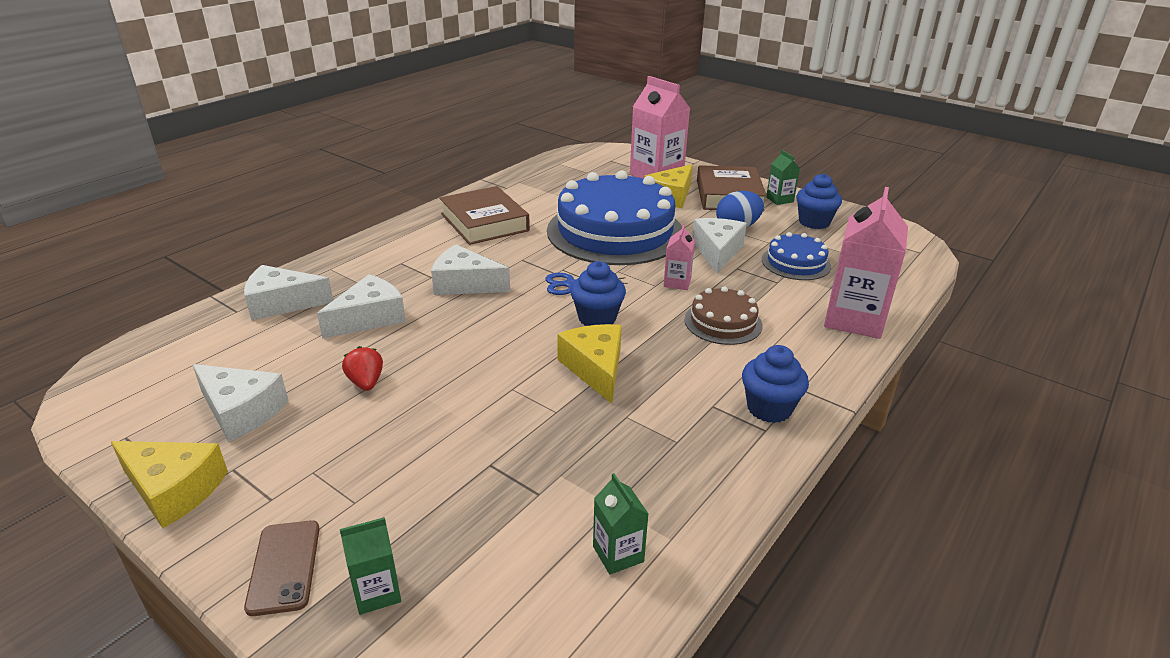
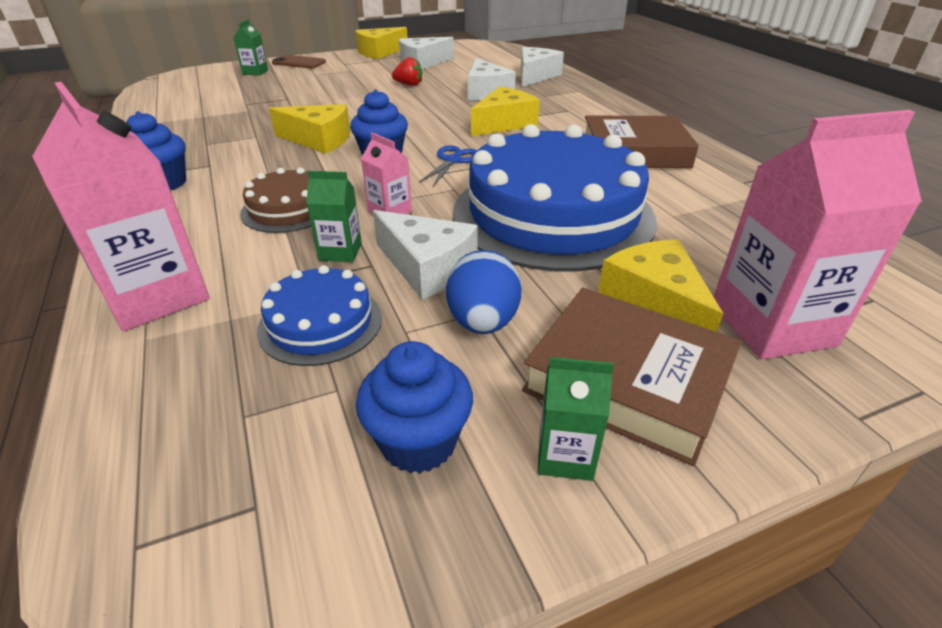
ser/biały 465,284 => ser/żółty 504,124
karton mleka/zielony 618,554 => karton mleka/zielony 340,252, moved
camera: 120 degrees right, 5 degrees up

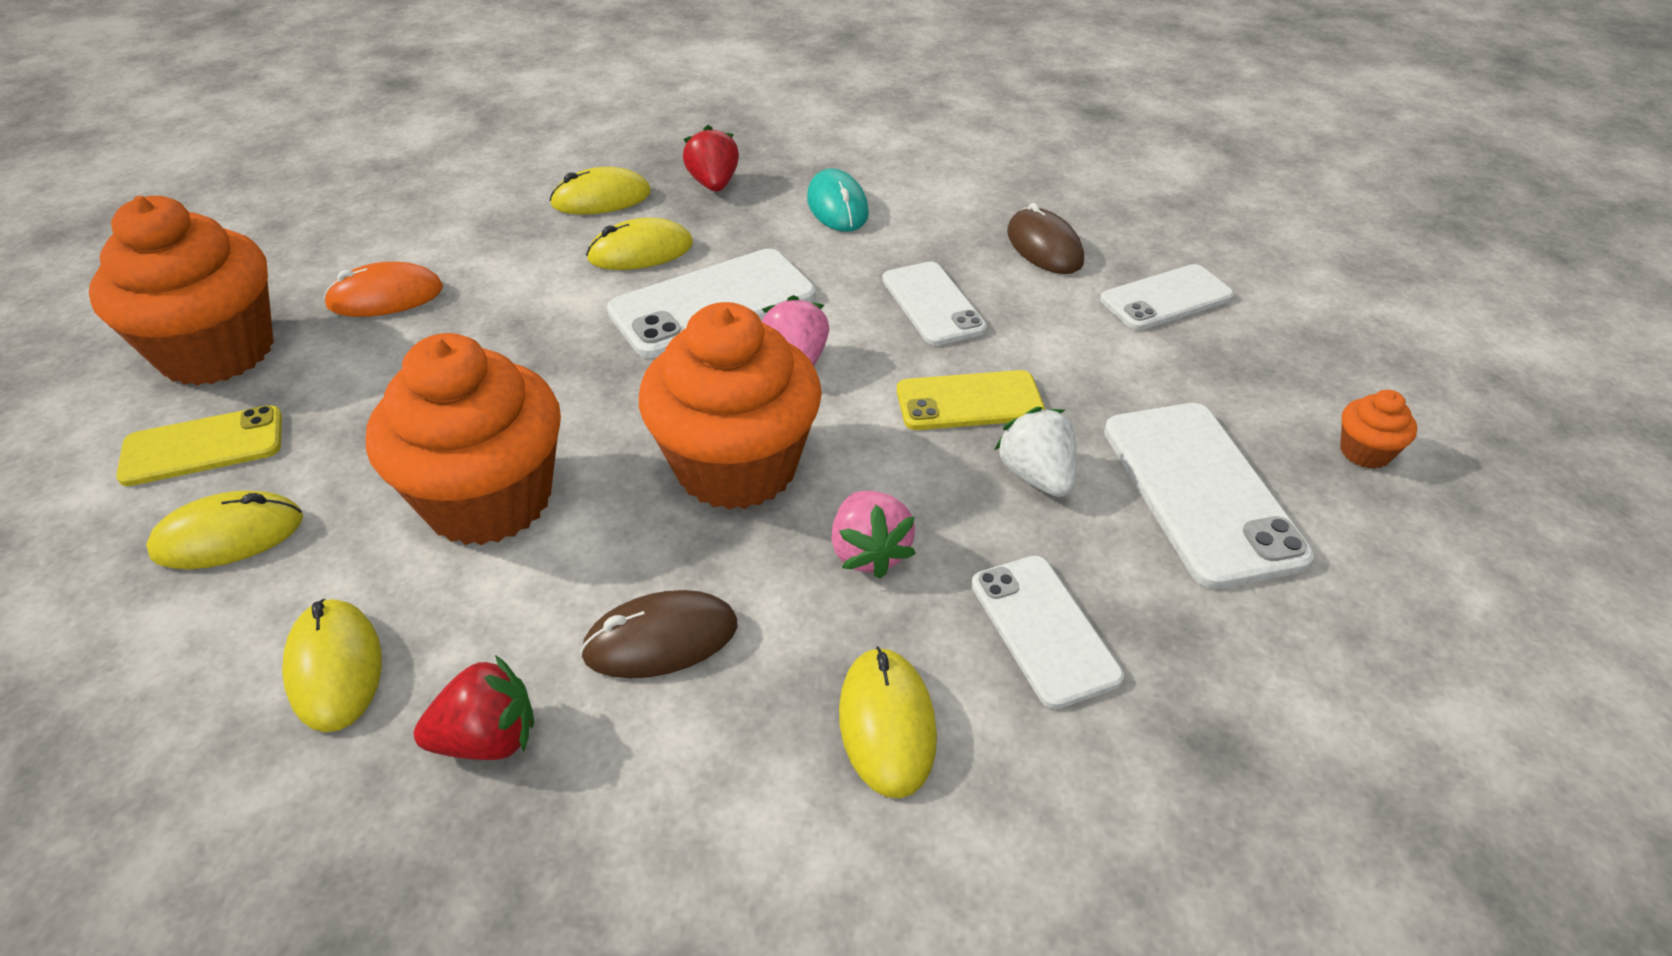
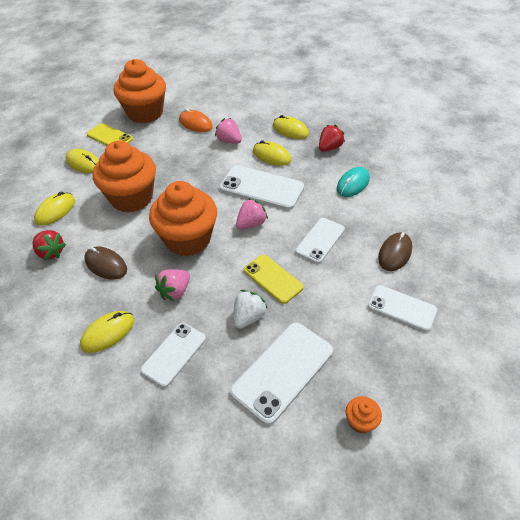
nothing => truskawka/różowy 229,141
camera: 55 degrees right, 5 degrees up

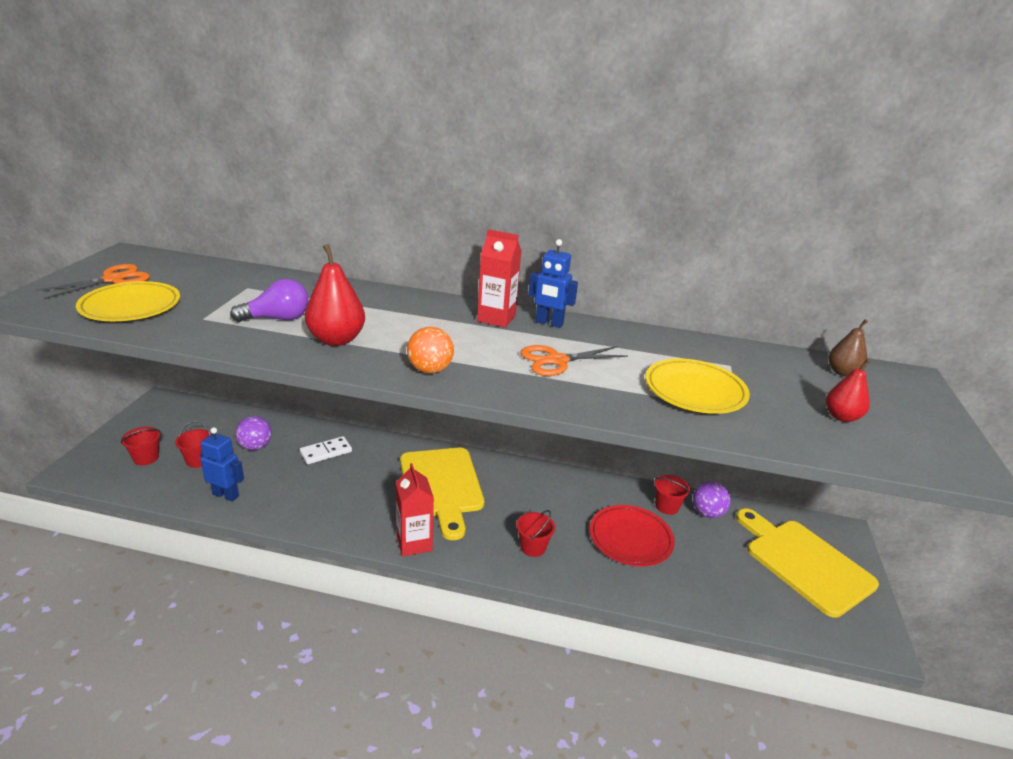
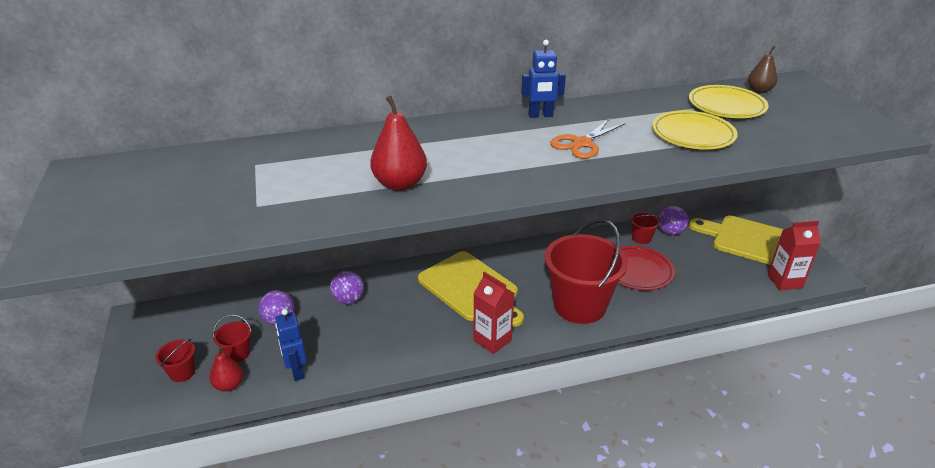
karton mleka/czerwony 496,318 => karton mleka/czerwony 784,281, moved
nożyczki/pomarańczowy 113,279 => nothing
żarówka/fioletowy 277,319 => nothing
talerz/żółty 131,306 => talerz/żółty 726,106, moved
piłka/pomarańczowy 430,370 => nothing
gruszka/czerwony 841,417 => gruszka/czerwony 229,385, moved
robot/niebieski 226,495 => robot/niebieski 297,371, 105 degrees counterclockwise
kostka domina/biały 326,452 => piłka/fioletowy 348,300
wiadro/czerwony 533,547 => wiadro/czerwony 579,305, x2.39
camera: 25 degrees left, 5 degrees up

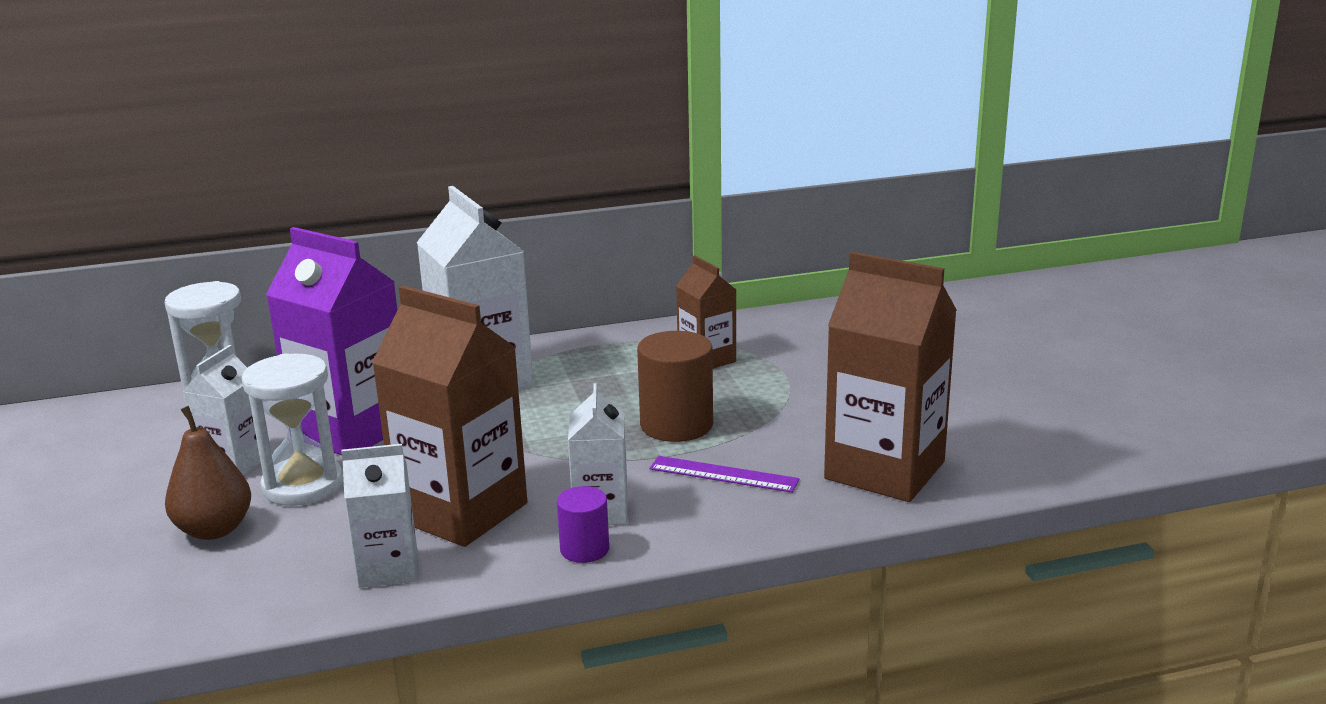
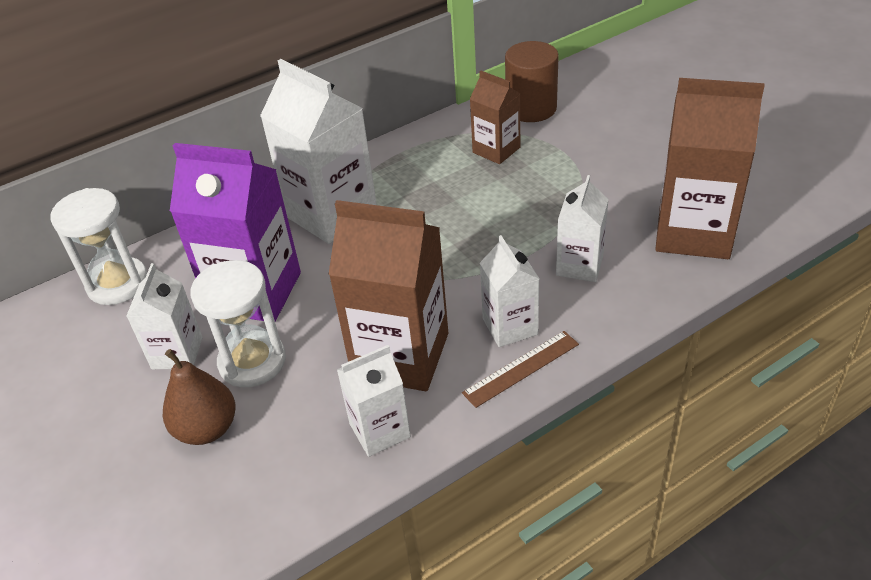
walec/brązowy 676,425 => walec/brązowy 531,108, moved
linijka/fioletowy 723,474 => karton mleka/biały 579,265
walec/fioletowy 584,549 => linijka/brązowy 521,368
camera: 15 degrees left, 20 degrees up

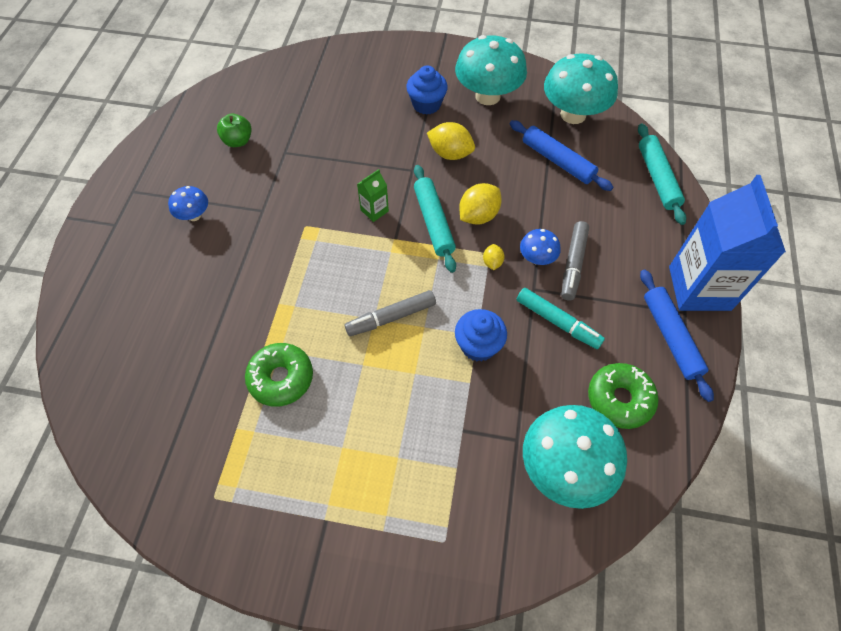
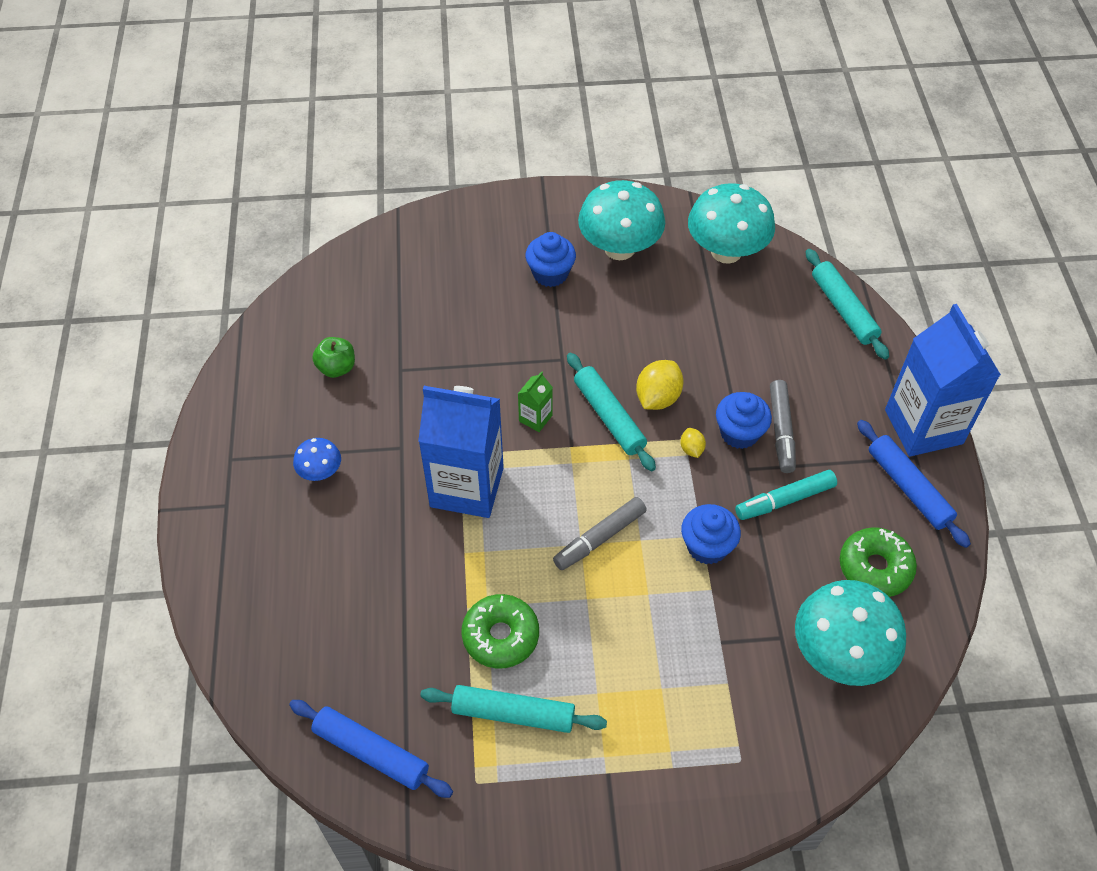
wałek do ciasta/niebieski 557,161 => wałek do ciasta/niebieski 371,752, moved
cytryna/żółty 450,153 => nothing
grzyb/niebieski 537,258 => muffinka/niebieski 739,433
flamaster/turkusowy 557,322 => flamaster/turkusowy 784,500, 135 degrees clockwise
nothing => karton mleka/niebieski 467,487
nothing => wałek do ciasta/turkusowy 513,713
camera: 15 degrees left, 5 degrees down

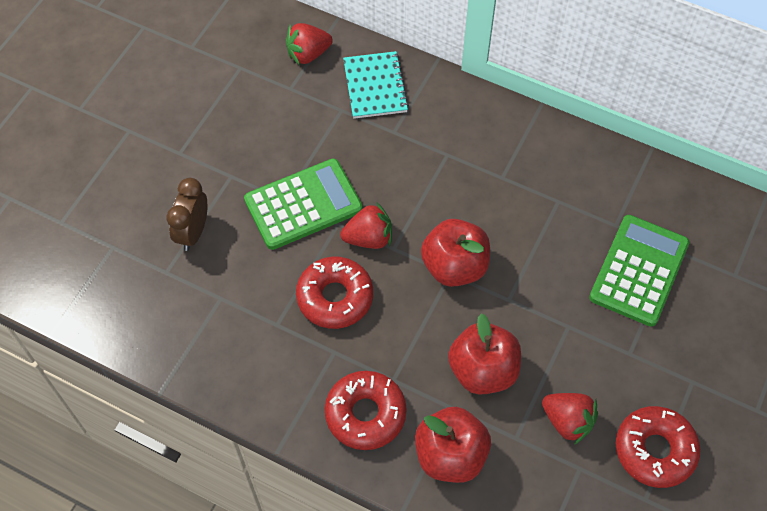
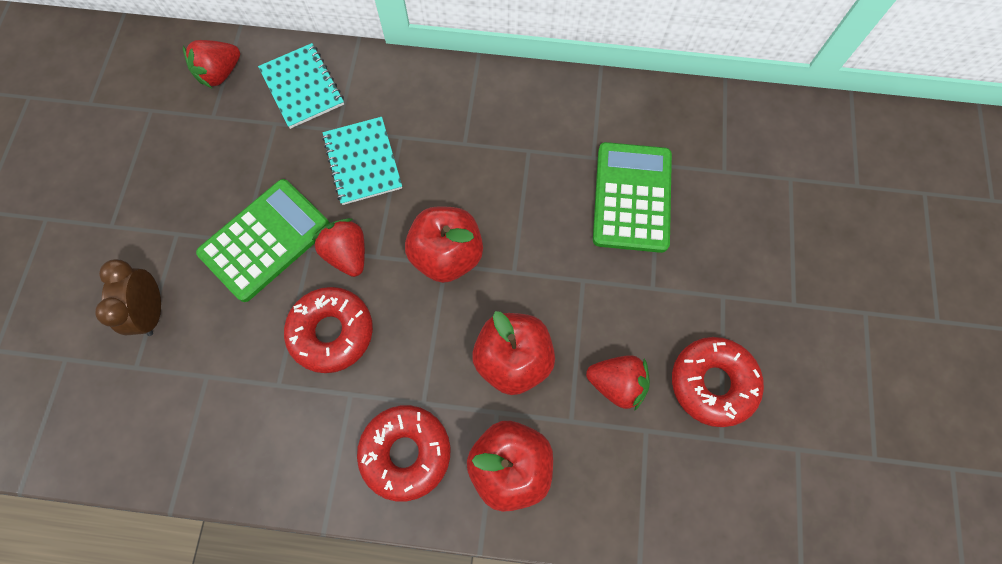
truskawka/czerwony 369,238 => truskawka/czerwony 347,254, 90 degrees counterclockwise
nothing => zeszyt/turkusowy 363,162
camera: 20 degrees left, 10 degrees up

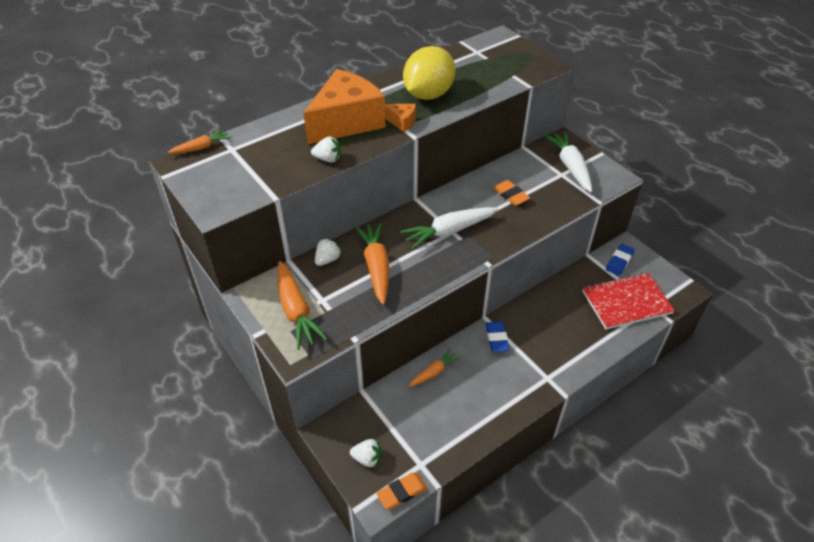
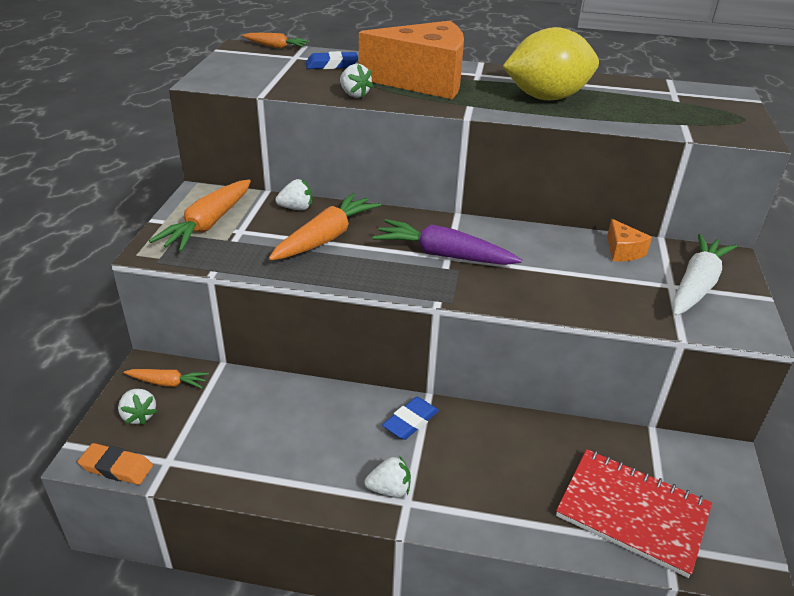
ser/pomarańczowy 402,122 => ser/pomarańczowy 623,251, moved
gumka do mazania/pomarańczowy 510,195 => nothing
marchewka/biały 449,231 => marchewka/fioletowy 443,255
gumka do mazania/niebieski 619,261 => gumka do mazania/niebieski 331,65, moved
marchewka/pomarańczowy 434,372 => marchewka/pomarańczowy 168,383, moved
nothing => truskawka/biały 389,489
camera: 45 degrees right, 10 degrees down

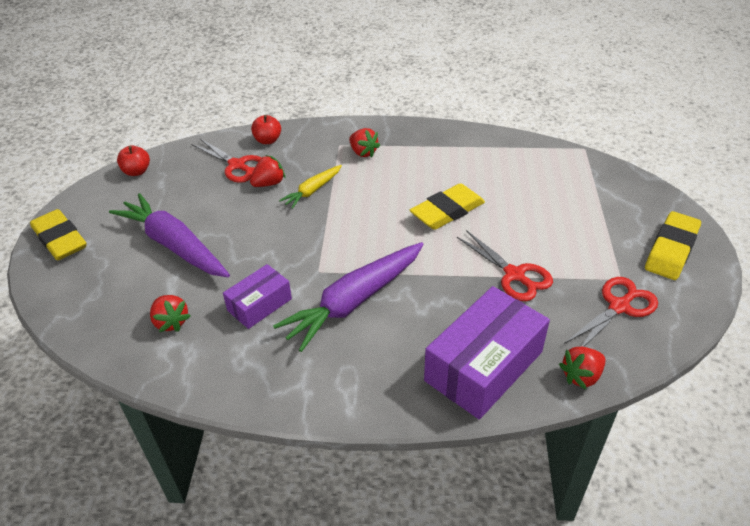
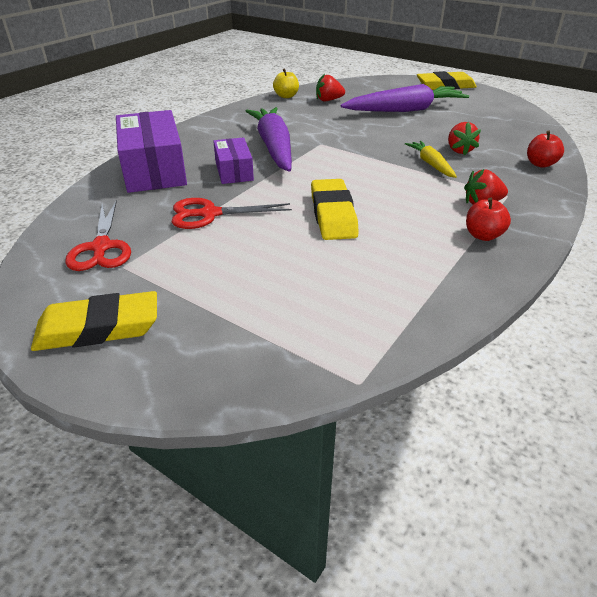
nożyczki/czerwony 237,165 => nothing
jabłko/czerwony 137,171 => jabłko/czerwony 483,235, moved
gumka do mazania/żółty 671,250 => gumka do mazania/żółty 98,328, 75 degrees counterclockwise
pudełko/fioletowy 259,304 => pudełko/fioletowy 234,171, moved
truskawka/czerwony 581,376 => nothing
nothing => jabłko/żółty 286,96
camera: 120 degrees right, 5 degrees down

